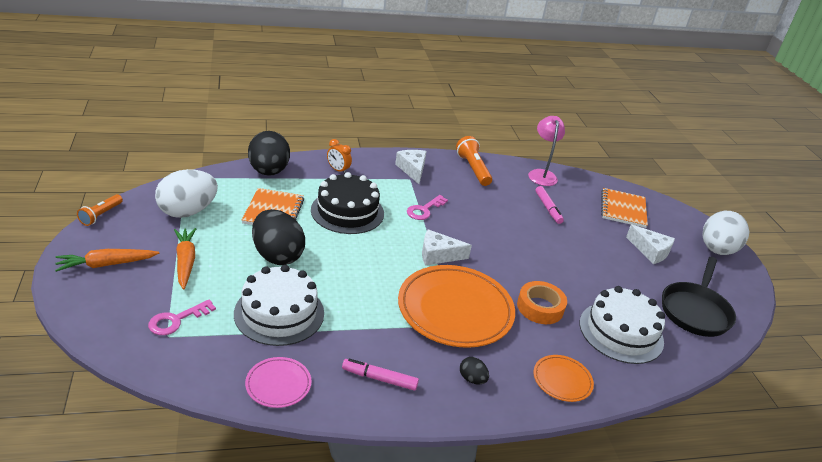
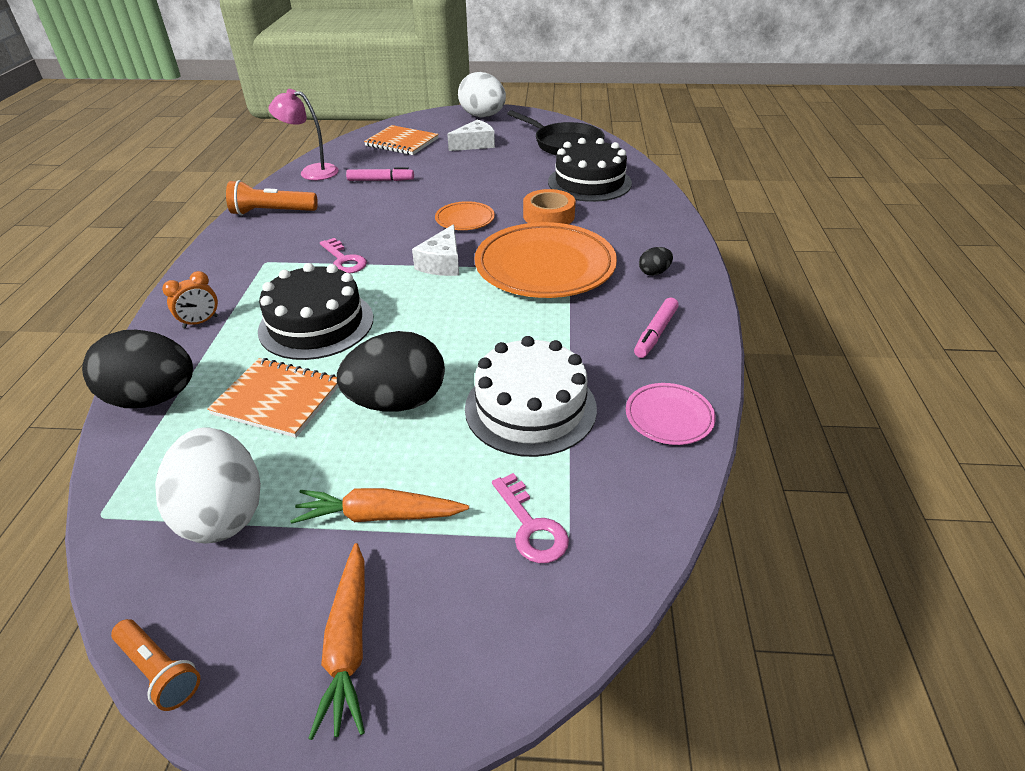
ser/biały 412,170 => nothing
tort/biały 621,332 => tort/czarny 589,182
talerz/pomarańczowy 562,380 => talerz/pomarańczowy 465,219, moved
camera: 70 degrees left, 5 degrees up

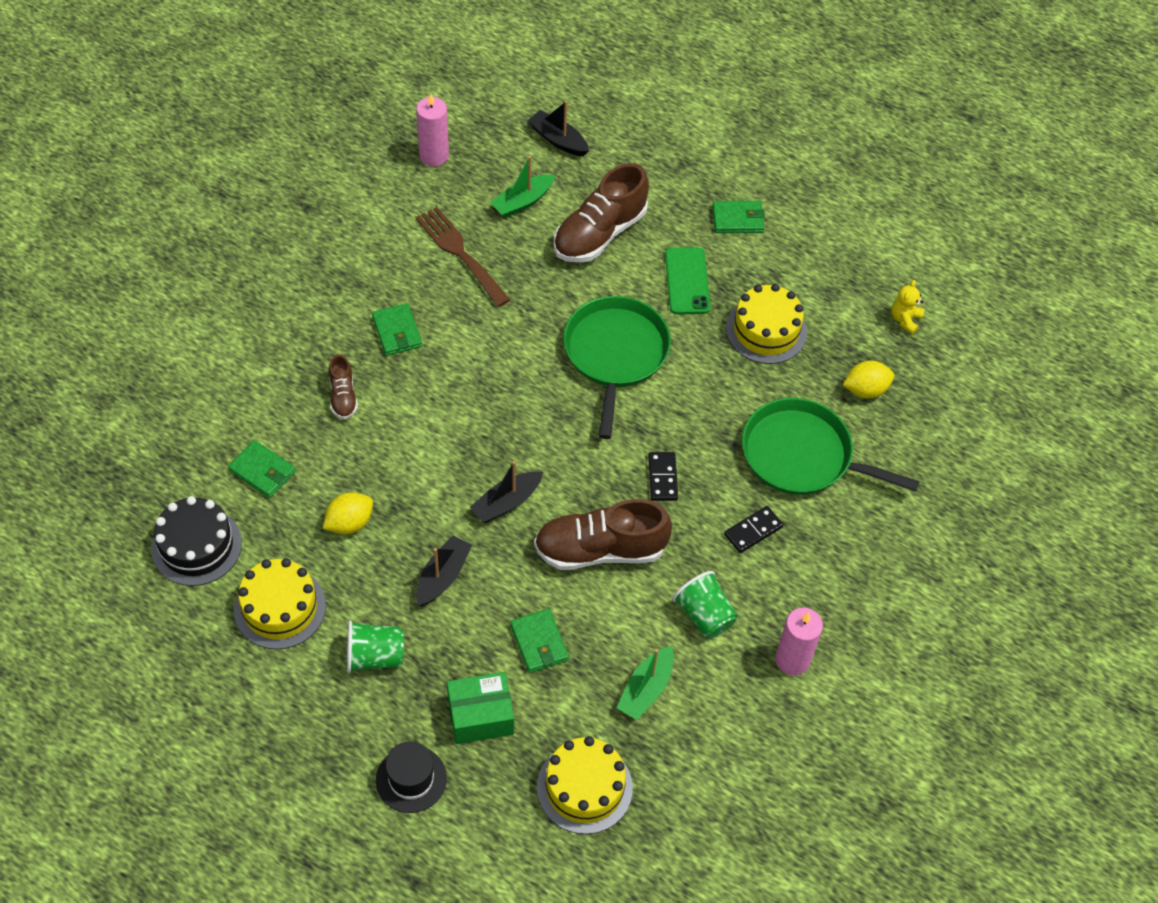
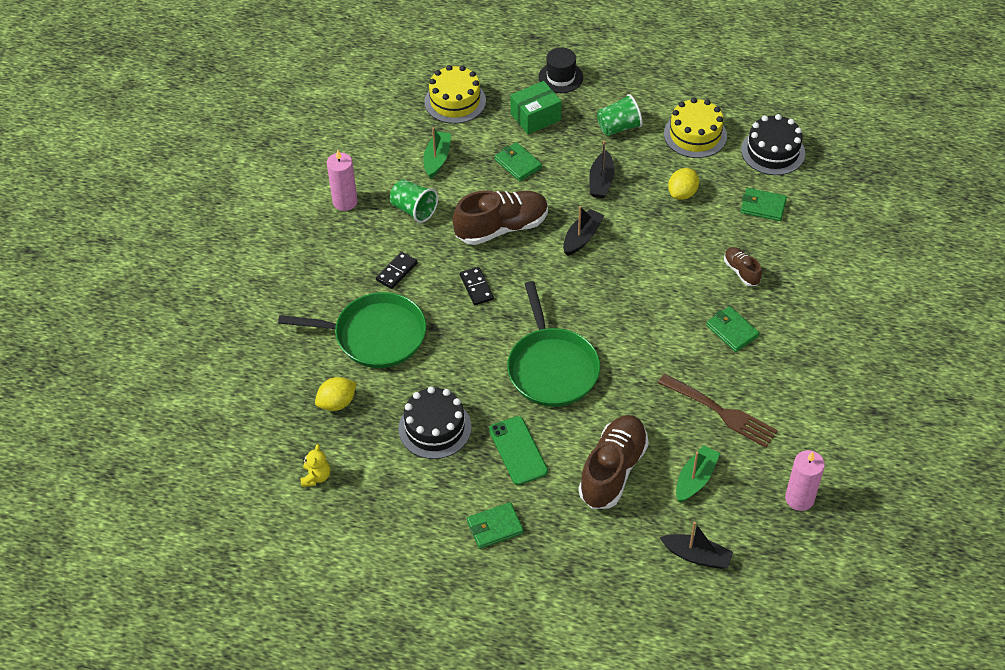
tort/żółty 766,330 => tort/czarny 435,428
camera: 165 degrees right, 5 degrees down

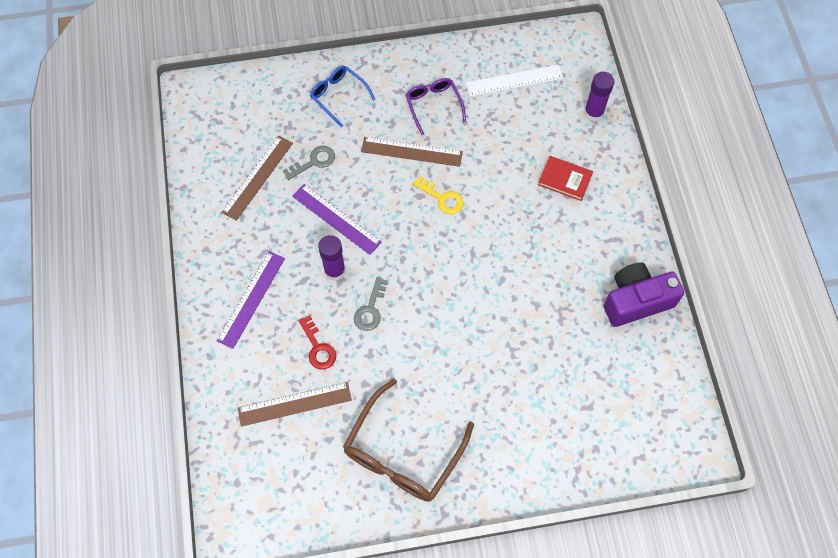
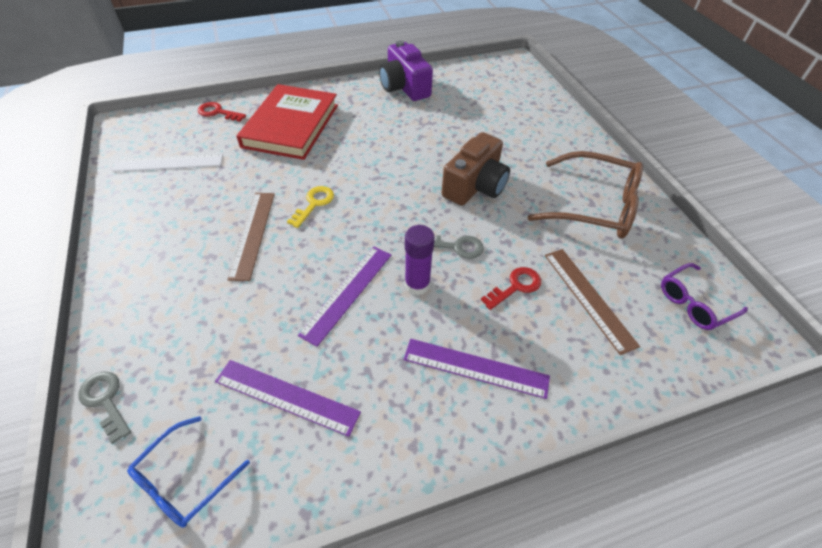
linijka/biały 514,81 => linijka/biały 168,162, 75 degrees counterclockwise
okulary/niebieski 338,96 => okulary/niebieski 184,480, moved
klej w sztyfcie/fioletowy 593,113 => klucz/czerwony 218,112
okulary/fioletowy 433,105 => okulary/fioletowy 694,303, moved
linijka/brązowy 257,177 => linijka/fioletowy 286,397
klucz/szary 314,162 => klucz/szary 105,401, moved
książka/czerwony 565,179 => książka/czerwony 291,126, x2.13
nothing => aparat fotograficzny/brązowy 475,186
camera: 100 degrees left, 15 degrees down

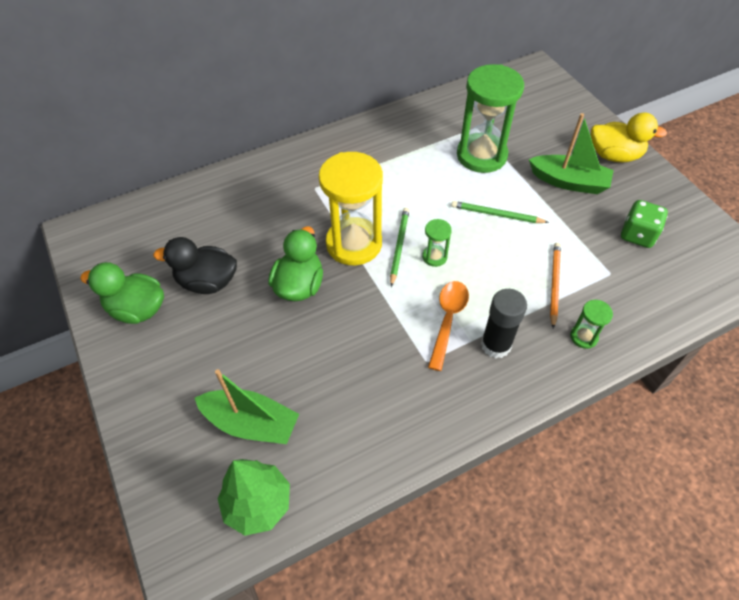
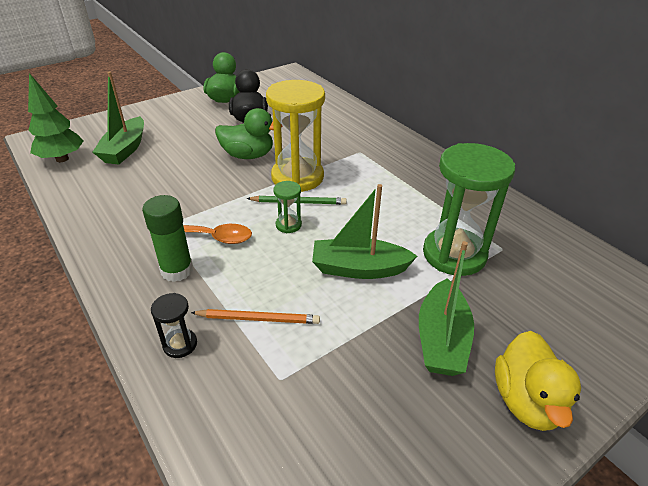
kostka do gry/zielony 637,235 => nothing
ołówek/zielony 496,215 => łódka/zielony 359,268
klej w sztyfcie/czarny 496,345 => klej w sztyfcie/zielony 177,270
klepsydra/zielony 584,337 => klepsydra/czarny 180,344
camera: 80 degrees right, 15 degrees down

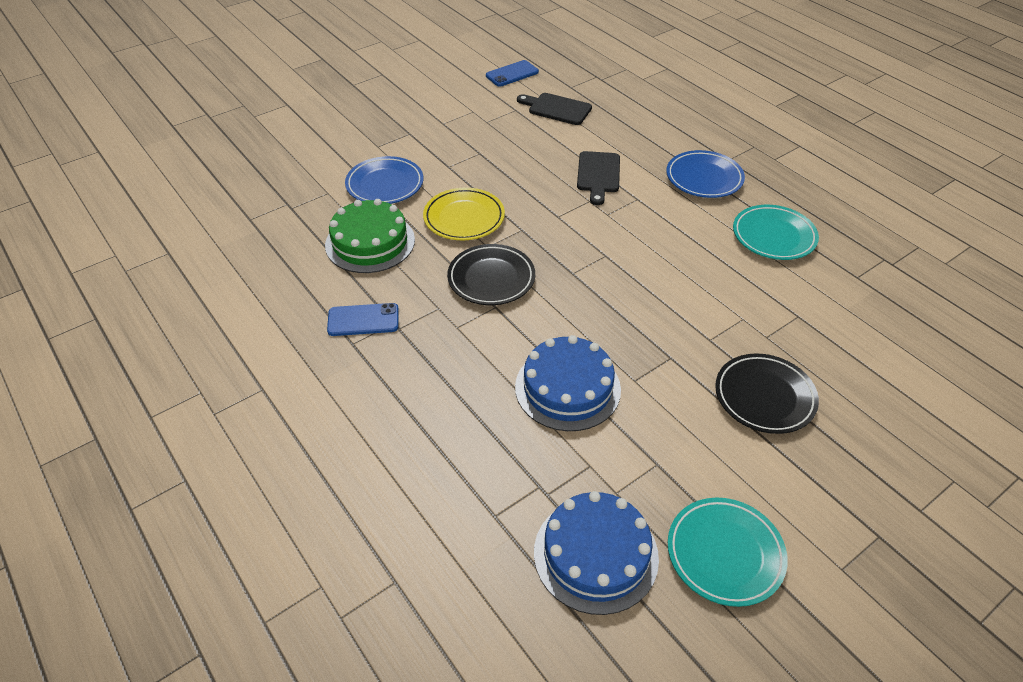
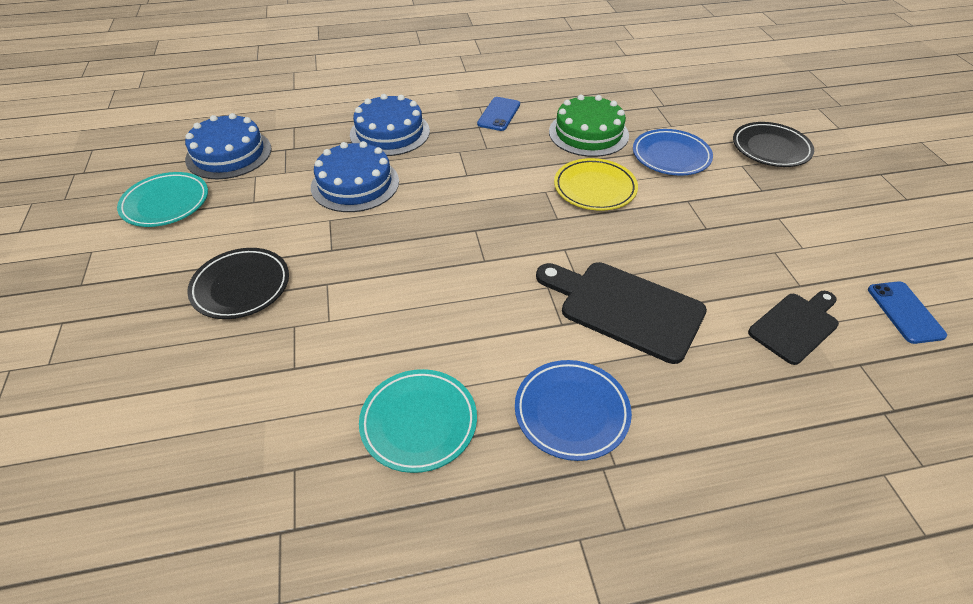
deska do krojenia/czarny 598,175 => deska do krojenia/czarny 625,308, x1.57
talerz/czarny 491,278 => talerz/czarny 770,149, moved
nothing => tort/niebieski 390,132
camera: 115 degrees right, 0 degrees up

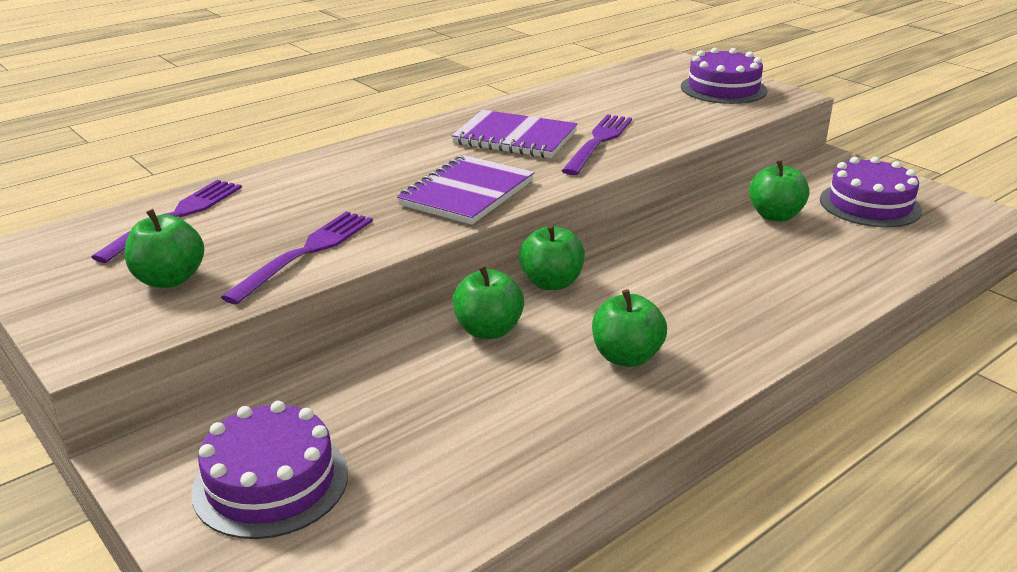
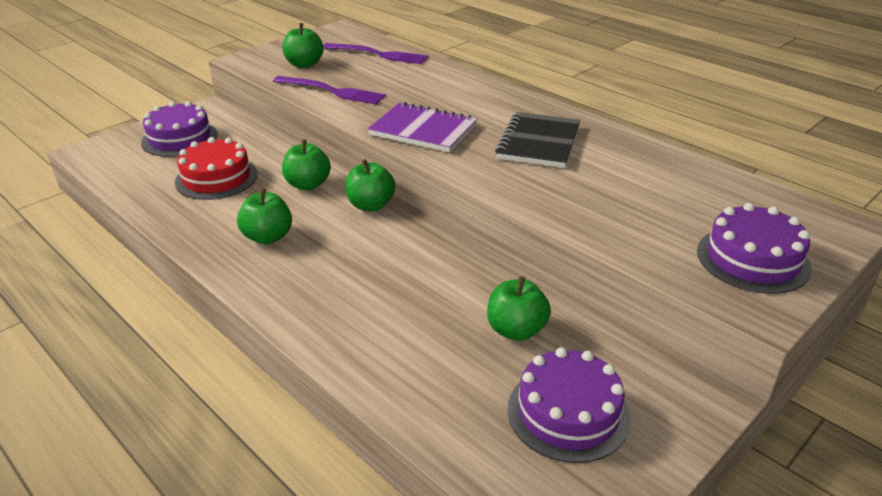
zeszyt/fioletowy 515,138 => zeszyt/czarny 538,142
widelec/fioletowy 598,141 => nothing
nothing => tort/czerwony 216,178
camera: 85 degrees right, 5 degrees up

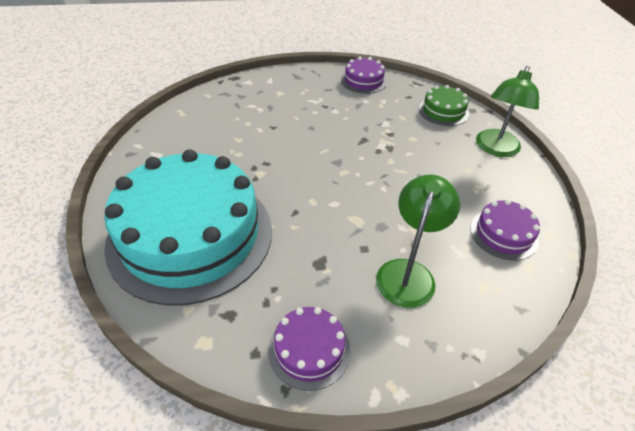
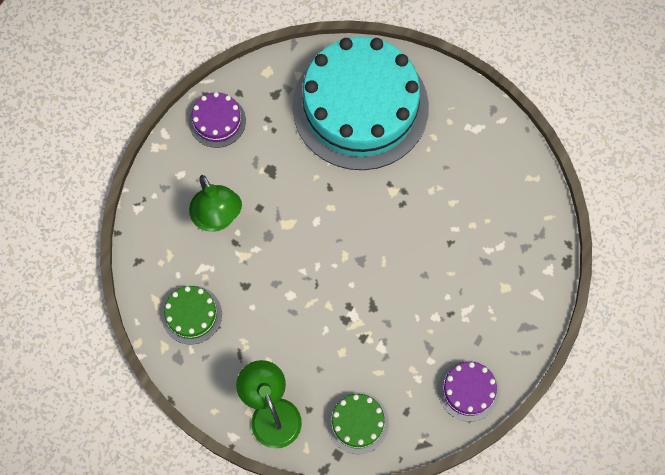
tort/fioletowy 503,234 => tort/zielony 191,315
camera: 130 degrees right, 25 degrees up

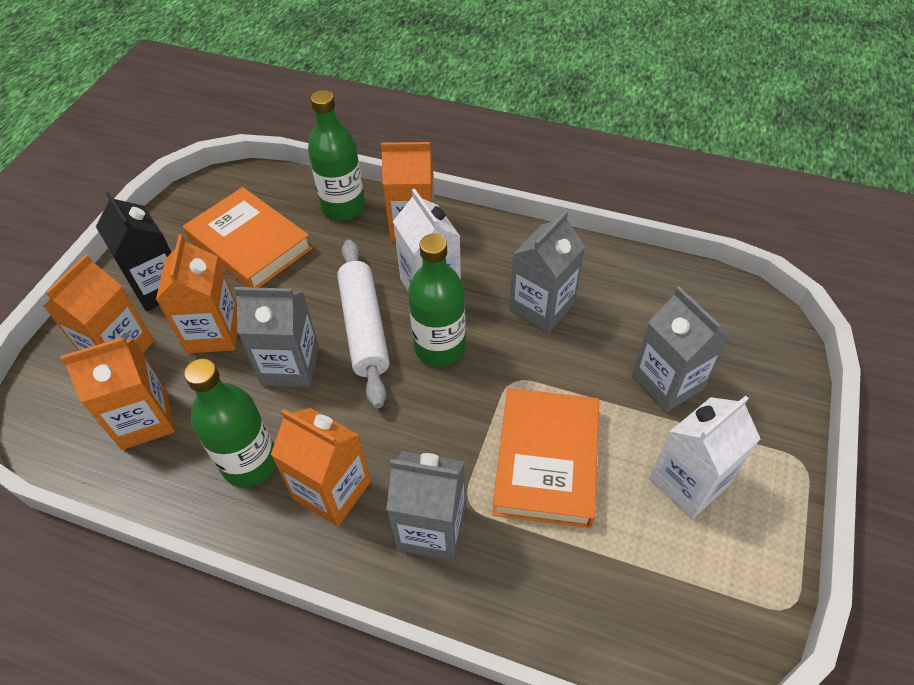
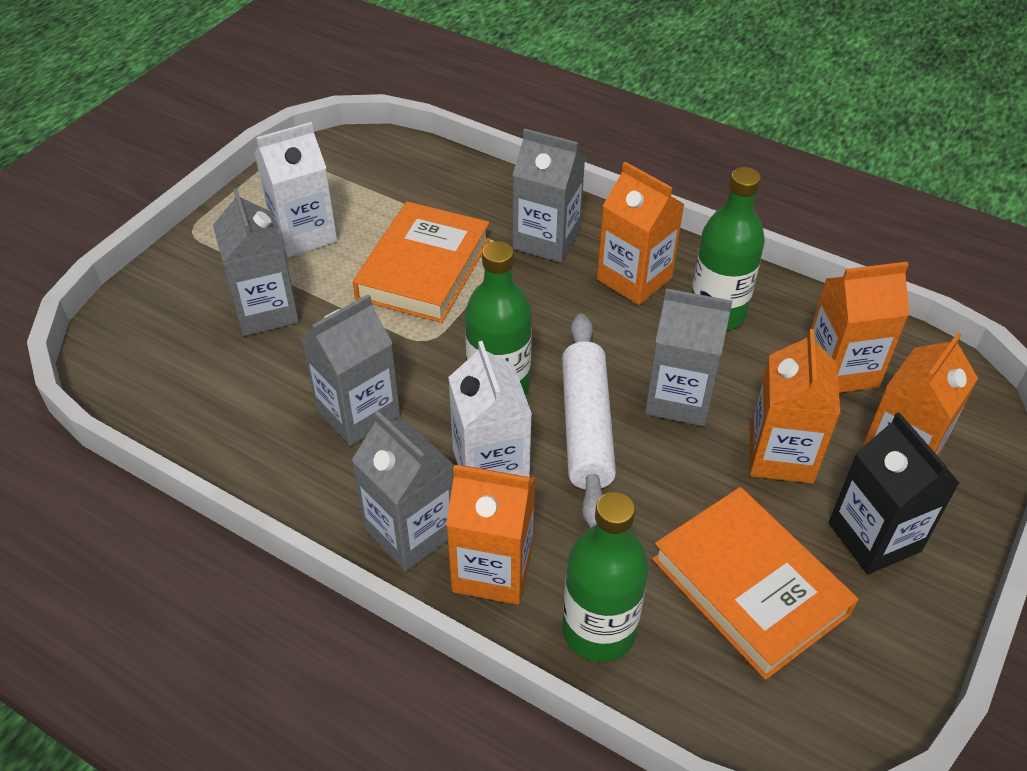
nothing => karton mleka/szary 410,532
camera: 170 degrees left, 5 degrees down

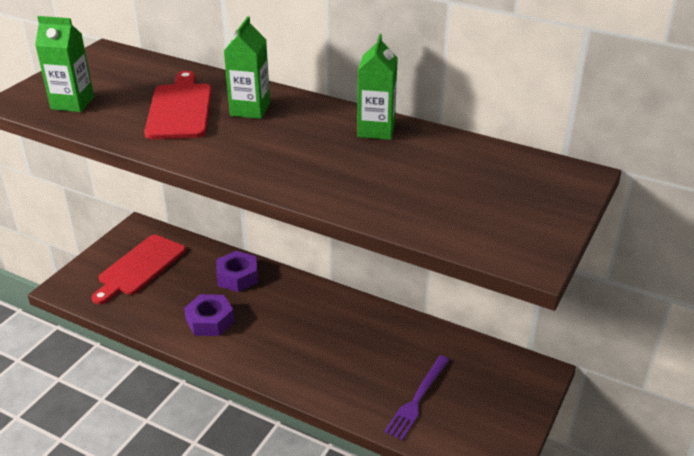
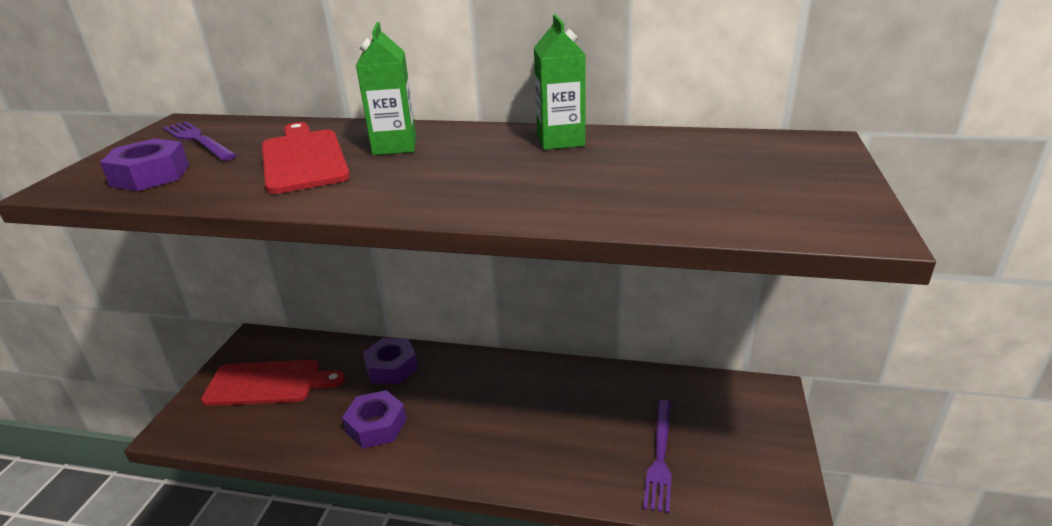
karton mleka/zielony 72,103 => nakrętka/fioletowy 150,175
deska do krojenia/czerwony 140,267 => deska do krojenia/czerwony 268,383, 105 degrees counterclockwise
nothing => widelec/fioletowy 198,140
camera: 15 degrees left, 5 degrees down

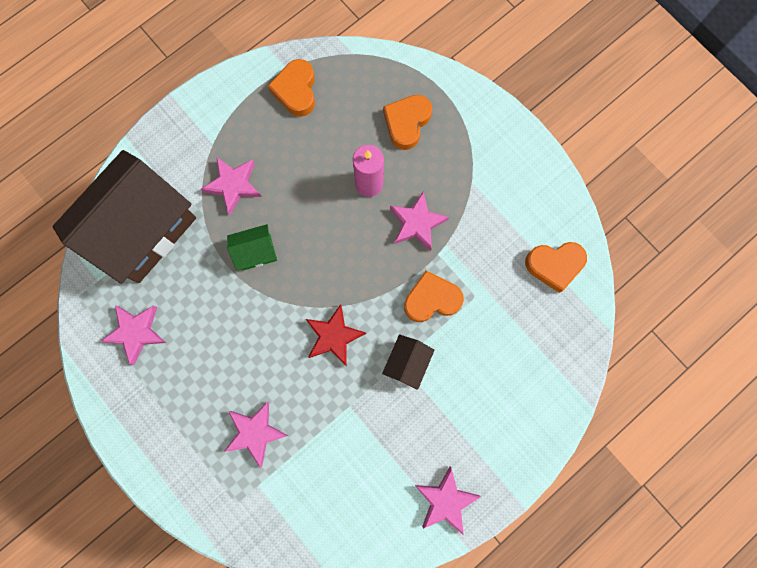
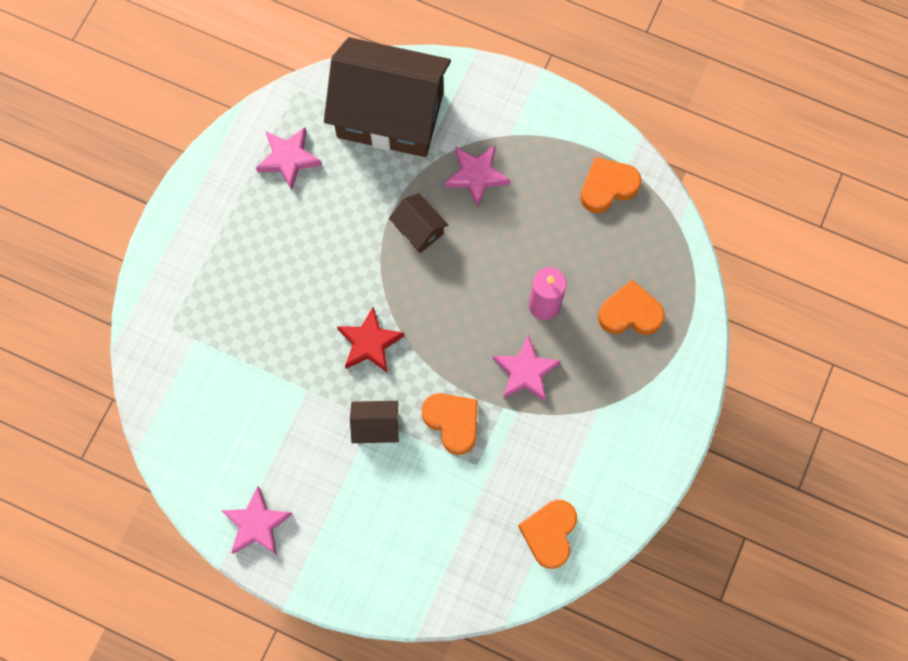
domek/zielony 256,252 => domek/brązowy 419,229
serce/pomarańczowy 554,265 => serce/pomarańczowy 549,533, 45 degrees clockwise
gwiazda/różowy 255,432 => nothing
camera: 65 degrees right, 5 degrees down

